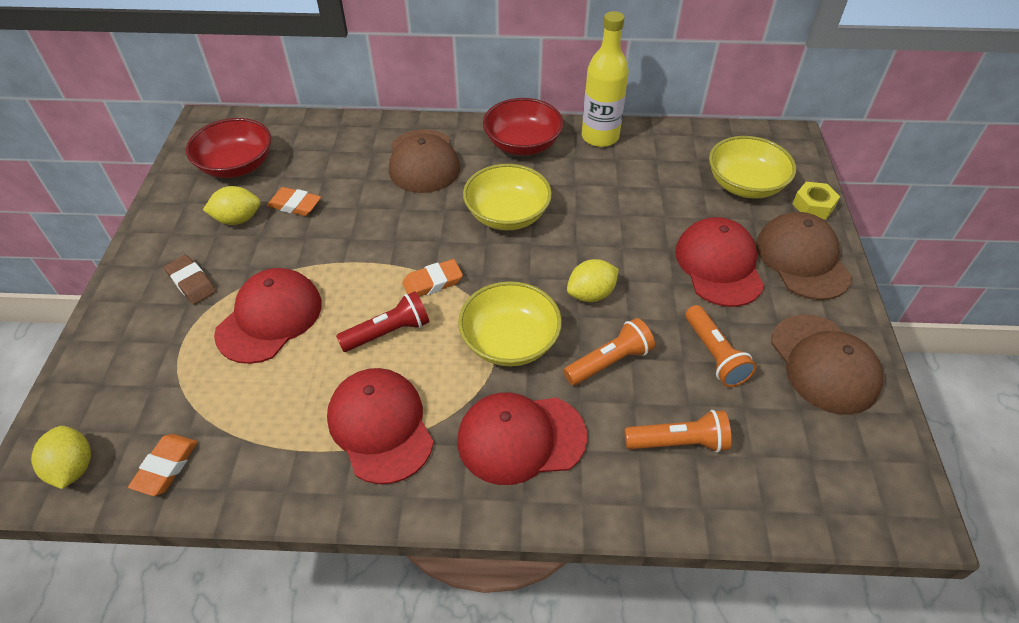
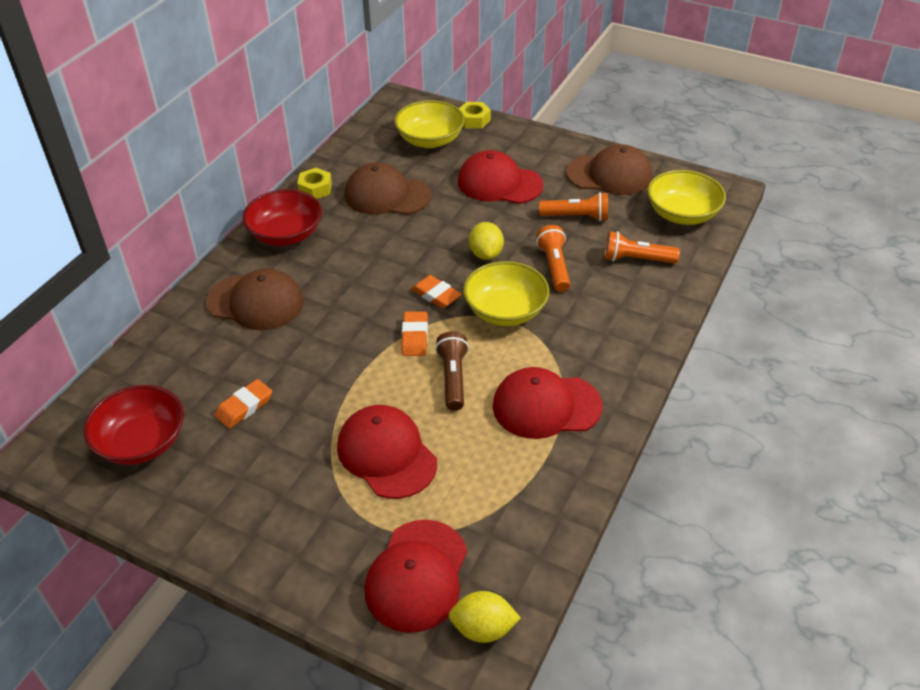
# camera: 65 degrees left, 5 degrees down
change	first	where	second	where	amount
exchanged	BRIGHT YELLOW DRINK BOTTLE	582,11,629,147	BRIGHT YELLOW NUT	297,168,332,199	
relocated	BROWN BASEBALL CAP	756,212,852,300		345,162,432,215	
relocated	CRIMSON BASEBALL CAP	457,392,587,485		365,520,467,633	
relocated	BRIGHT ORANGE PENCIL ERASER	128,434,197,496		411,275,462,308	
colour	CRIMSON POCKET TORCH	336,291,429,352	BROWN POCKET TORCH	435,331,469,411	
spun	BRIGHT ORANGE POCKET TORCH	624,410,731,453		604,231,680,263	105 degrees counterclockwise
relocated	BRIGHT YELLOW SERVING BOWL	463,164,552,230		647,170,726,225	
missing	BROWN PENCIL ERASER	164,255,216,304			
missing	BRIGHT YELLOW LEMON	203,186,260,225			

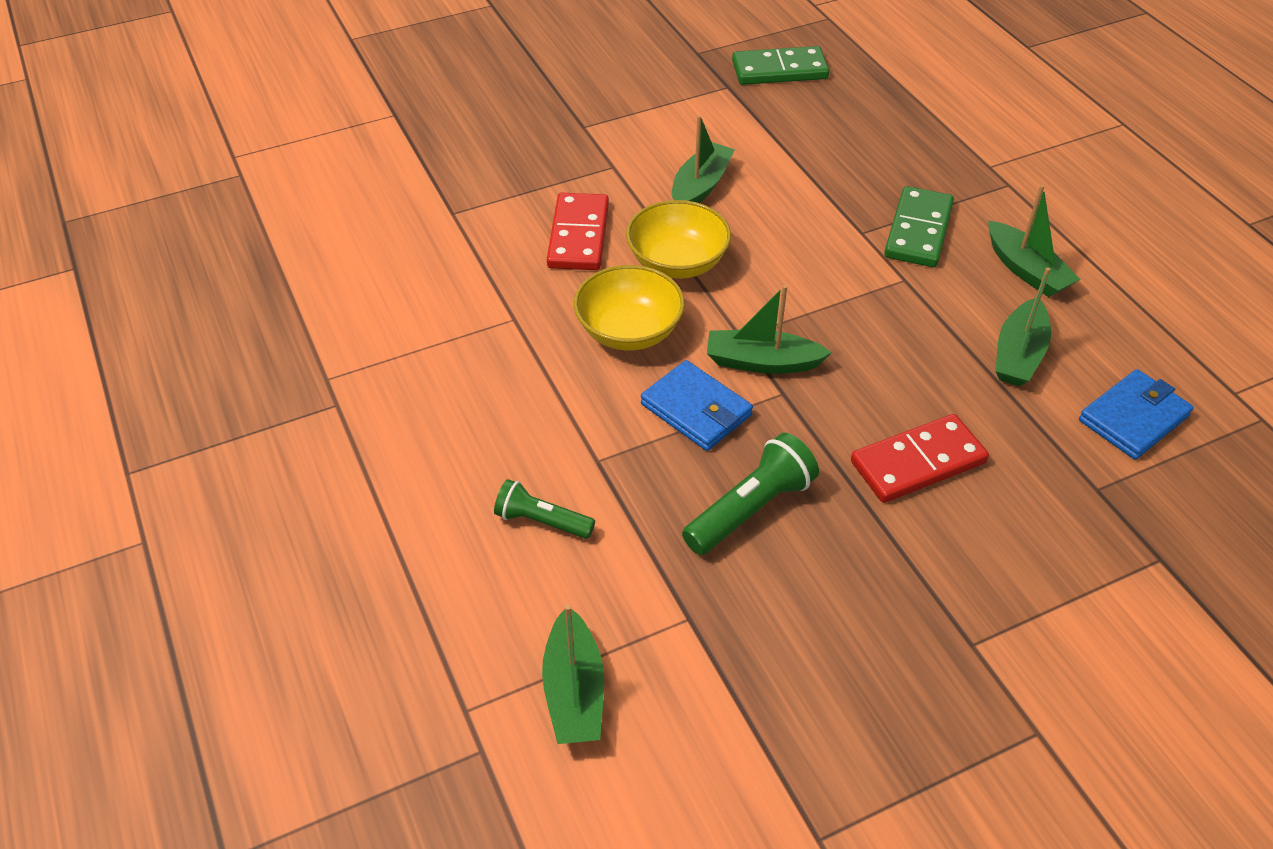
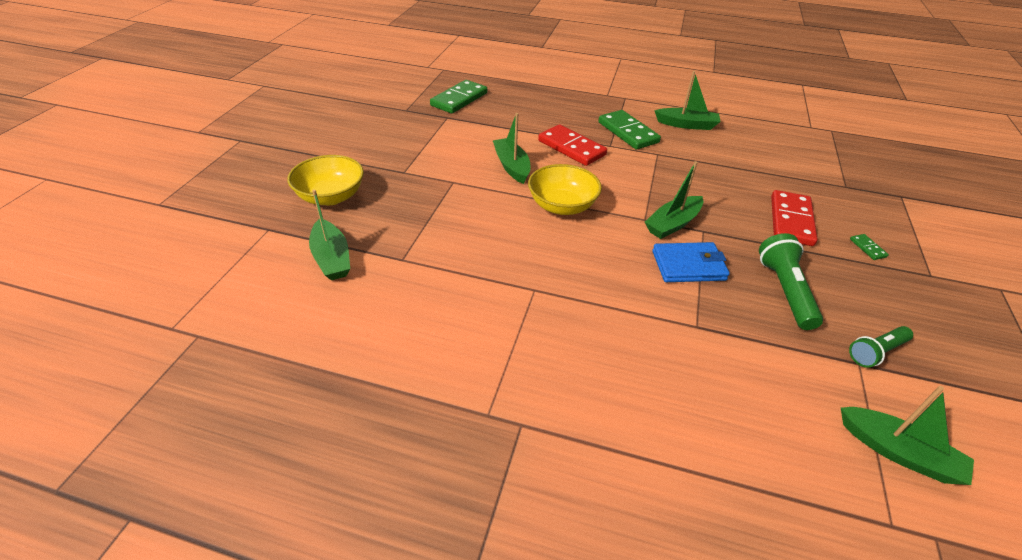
# camera: 50 degrees left, 5 degrees down
change	first	where	second	where	amount
relocated	BRIGHT YELLOW SERVING BOWL	574,265,685,350		287,155,364,205	
relocated	EMERALD BOAT	995,267,1051,386		309,190,350,280	
relocated	CRIMSON DOMINO	547,193,609,270		538,124,607,166	
relocated	EMERALD POCKET TORCH	494,479,595,539		849,326,913,368	
appeared			EMERALD DOMINO	850,234,889,260	
missing	BLUE BILLFOLD	1079,369,1194,460			

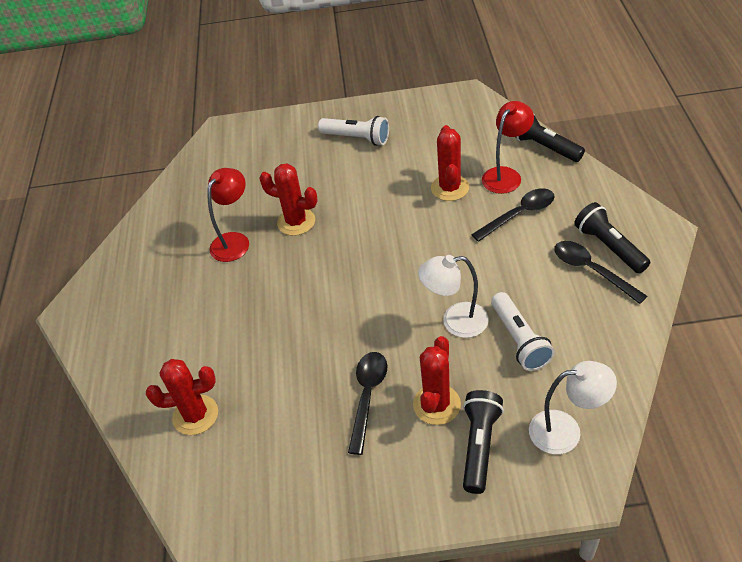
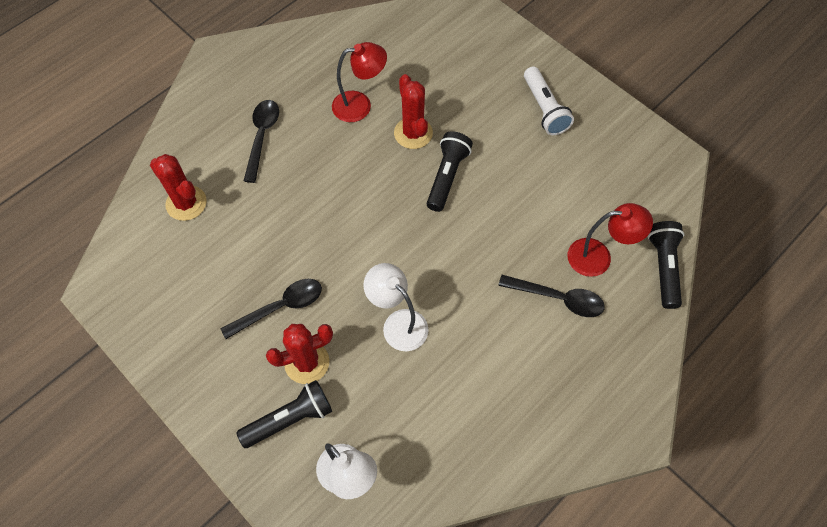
# camera: 45 degrees right, 15 degrees up
change	first	where	second	where	amount
relocated	JET-BLACK SPOON	554,241,647,304		244,100,279,183	
relocated	JET-BLACK POCKET TORCH	574,202,650,273		427,131,473,212	
missing	CRIMSON PRICKLY PLANT	431,125,469,201			
missing	WHITE POCKET TORCH	491,292,555,371			

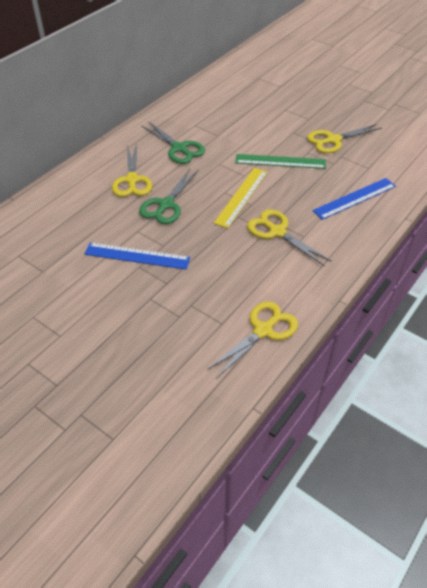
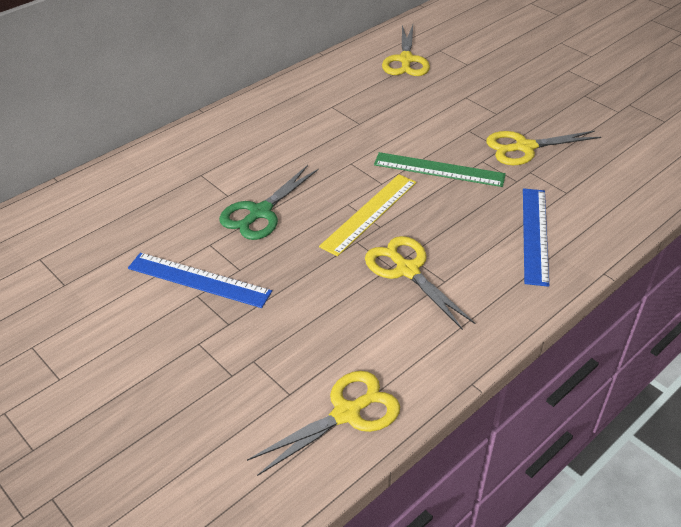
# camera: 10 degrees right, 5 degrees down
change	first	where	second	where	amount
relocated	BRIGHT YELLOW SHEARS	112,145,152,197		382,25,430,76	
spun	BLUE RULER	312,178,396,220		523,188,549,287	60 degrees counterclockwise
missing	EMERALD SHEARS	142,122,205,164			

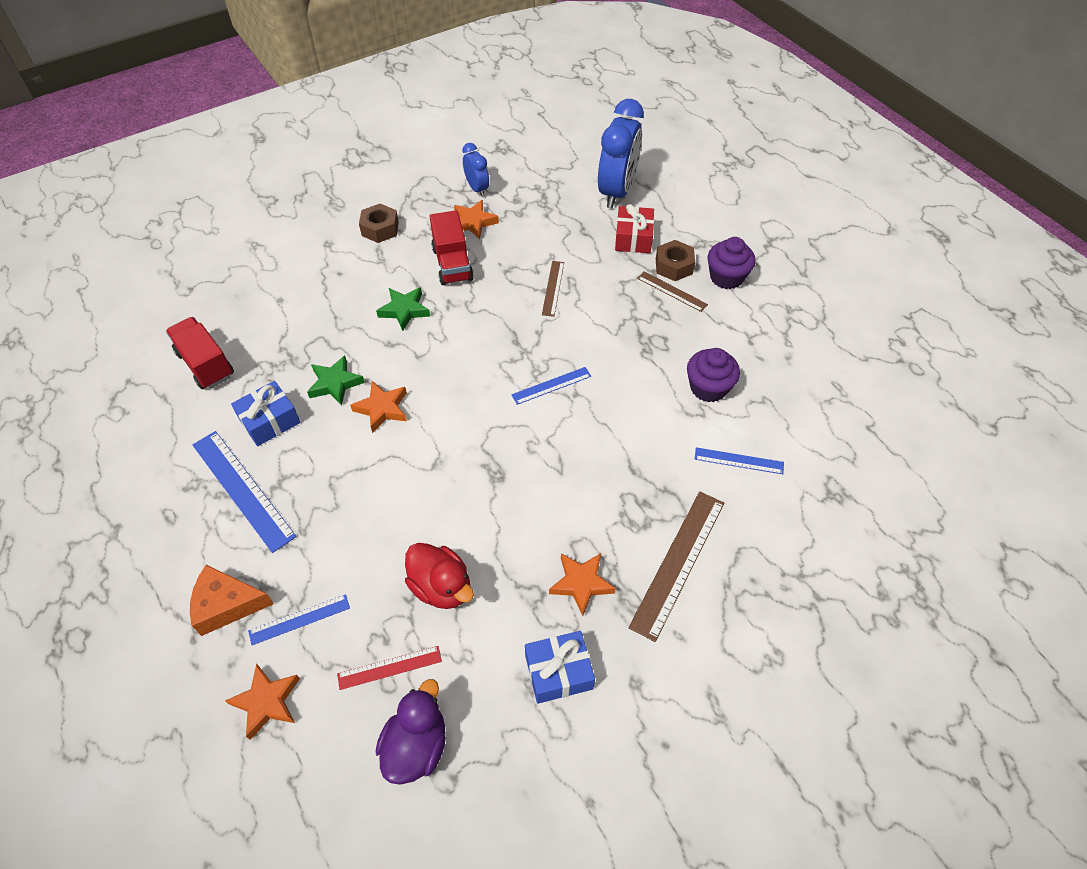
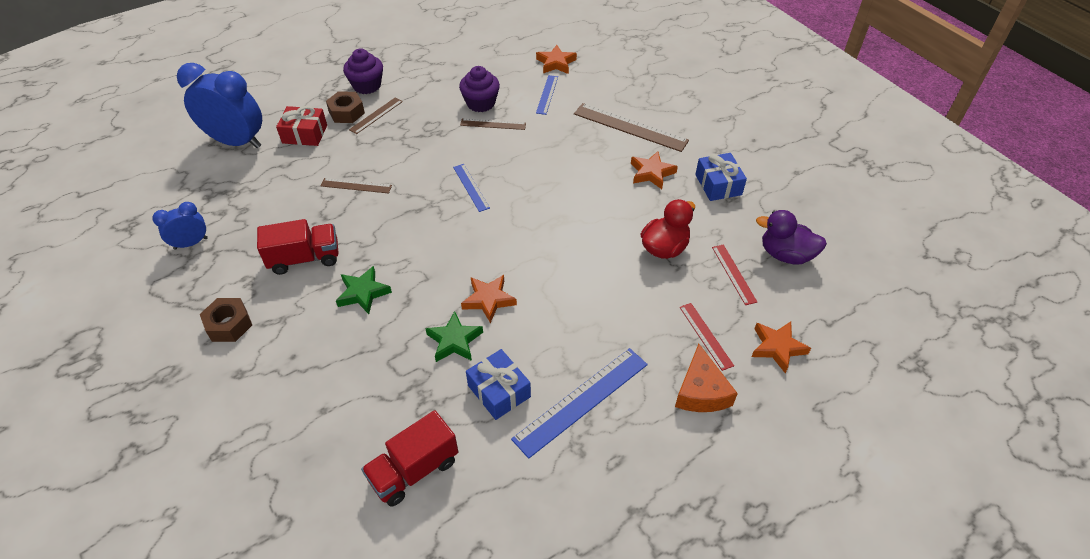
# camera: 90 degrees left, 5 degrees down
change	first	where	second	where	amount
appeared			BROWN RULER	460,118,526,130	
relocated	BRIGHT ORANGE STAR	454,200,499,239		536,45,577,74	
colour	BLUE RULER	248,594,350,645	CRIMSON RULER	679,303,734,371	

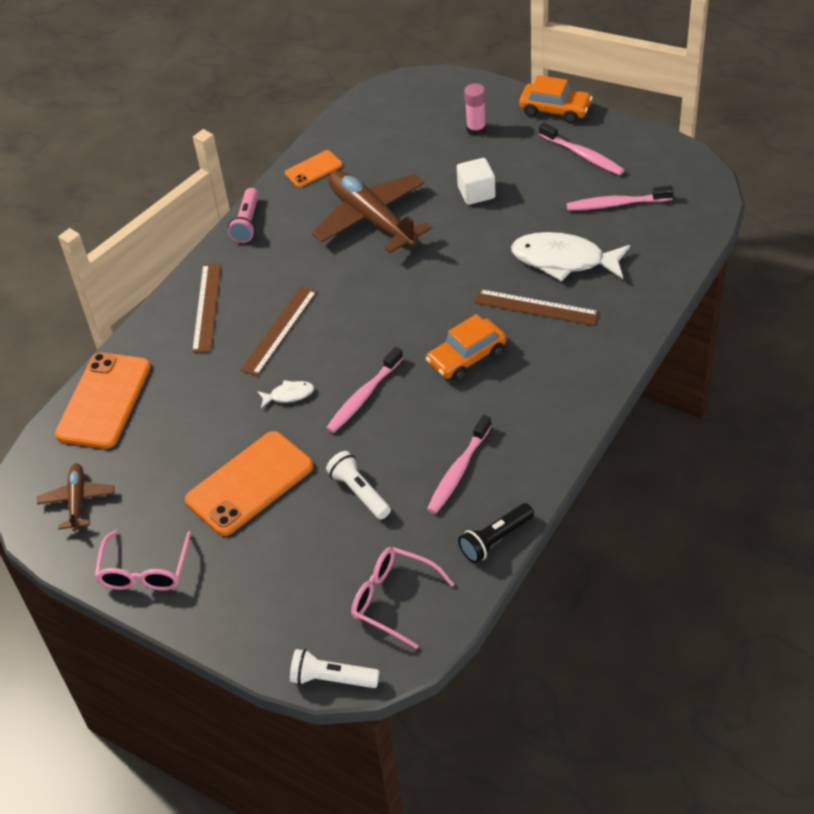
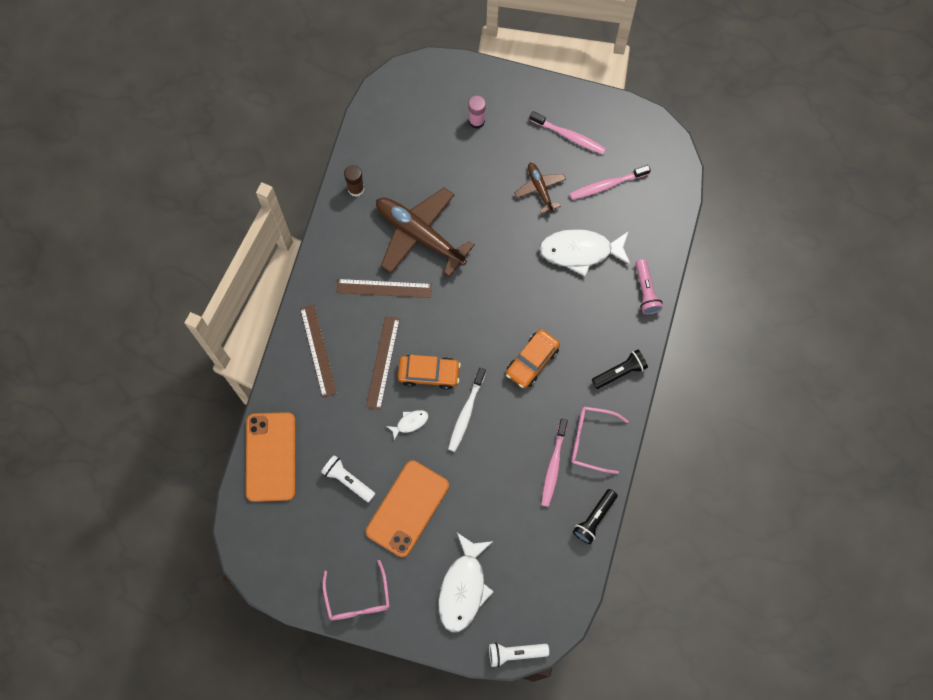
# camera: 20 degrees left, 25 degrees up
change	first	where	second	where	amount
relocated	WHITE POCKET TORCH	326,451,391,520		321,455,375,502	
relocated	BROWN RULER	474,289,599,326		336,279,432,298	
exchanged	BRIGHT ORANGE MOBILE PHONE	285,150,343,187	BROWN STICK OF GLUE	344,165,364,197	
relocated	BRIGHT ORANGE AUTOMOBILE	519,75,593,123		398,355,461,390	
appeared			WHITE FISH	438,533,494,632	
colour	PINK DENTAL BRUSH	326,347,403,433	WHITE DENTAL BRUSH	448,368,486,452	
relocated	BROWN TOY PLANE	37,463,115,531		514,163,566,214	
relocated	PINK GLASSES	351,547,454,649		571,406,629,474	
appeared			JET-BLACK POCKET TORCH	592,349,648,389	
relocated	PINK POCKET TORCH	228,188,259,243		635,259,663,314	
missing	WHITE CUBE	457,158,496,205			

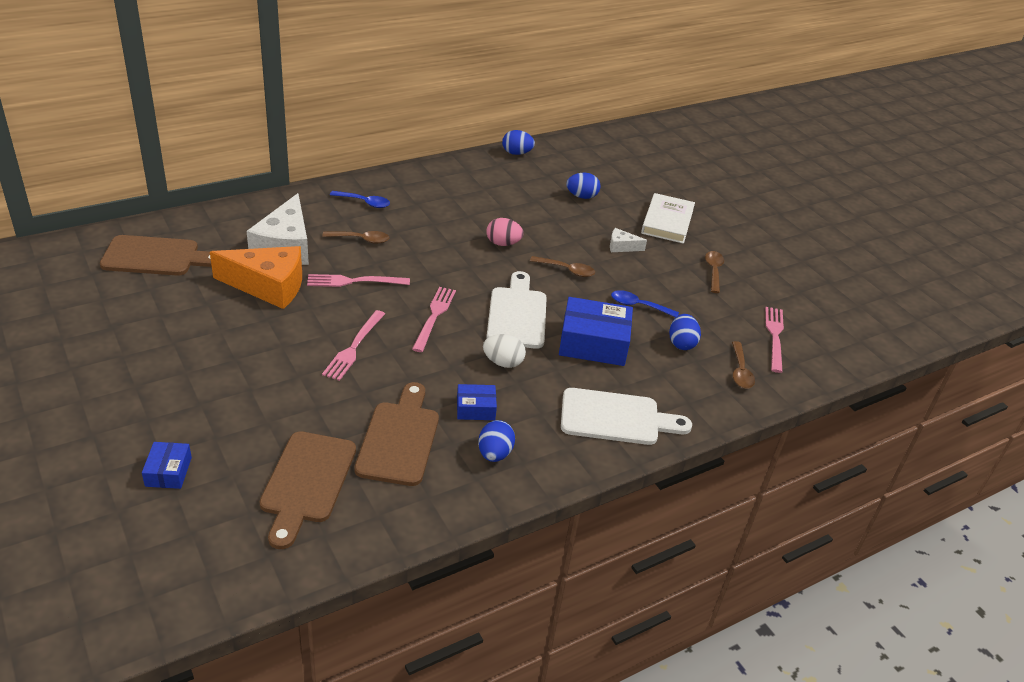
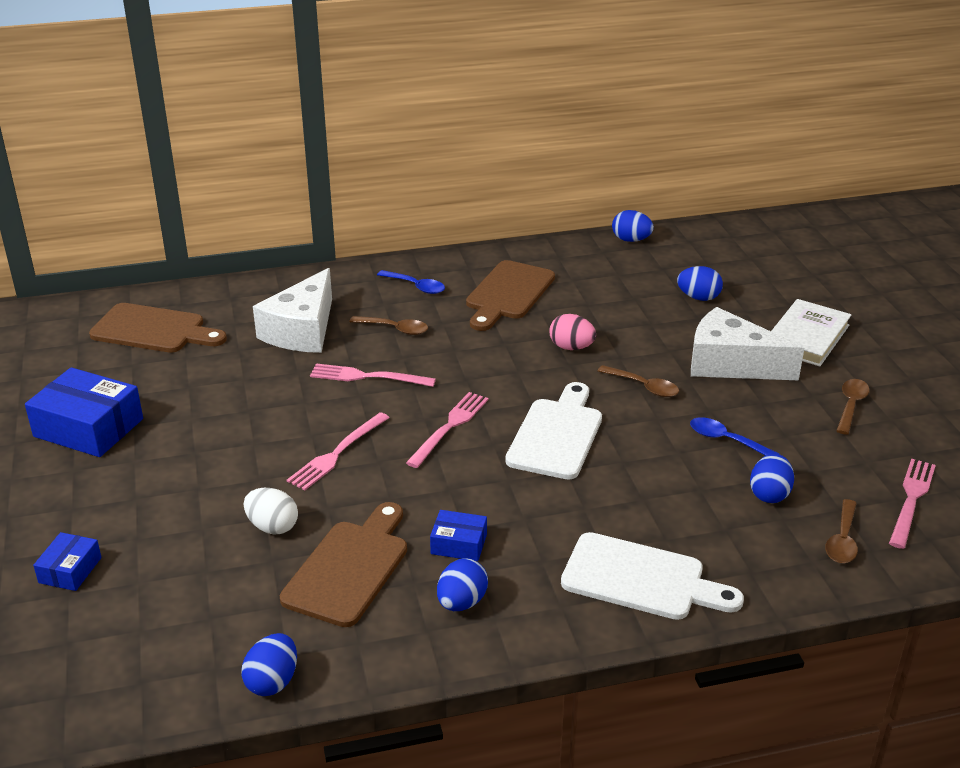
# camera: 20 degrees right, 5 degrees down
change	first	where	second	where	amount
relocated	BLUE PACKAGE	559,297,633,366		25,367,143,457	
appeared			BLUE EGG SHAPE	241,633,297,696	
relocated	WHITE EGG SHAPE	483,334,526,368		244,488,298,534	
relocated	BROWN BREAD BOARD	260,431,356,549		466,260,555,331	
size	WHITE CHEESE WEDGE	610,228,647,252		691,307,804,381	x2.22
missing	BRIGHT ORANGE CHEESE WEDGE	210,246,302,309			

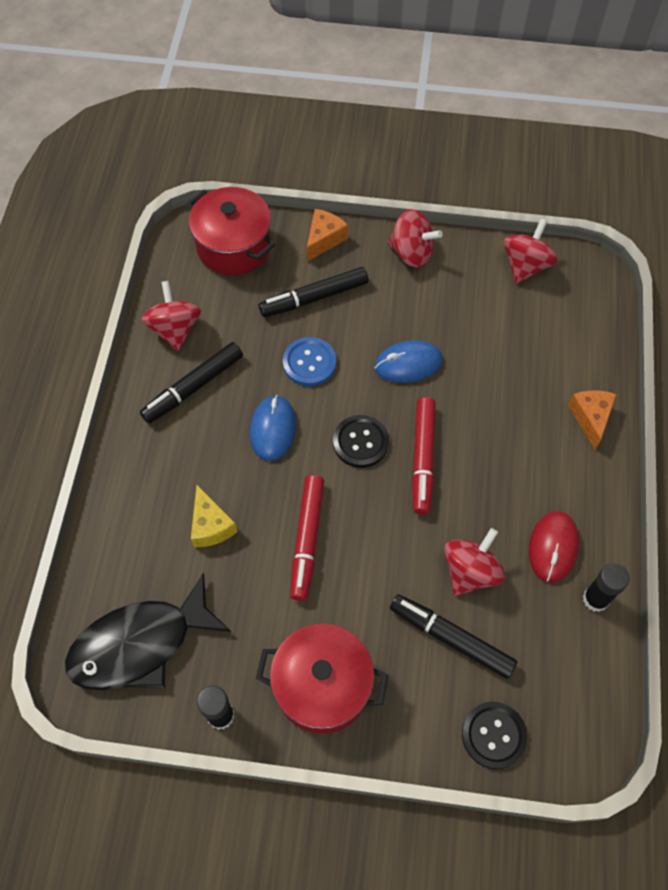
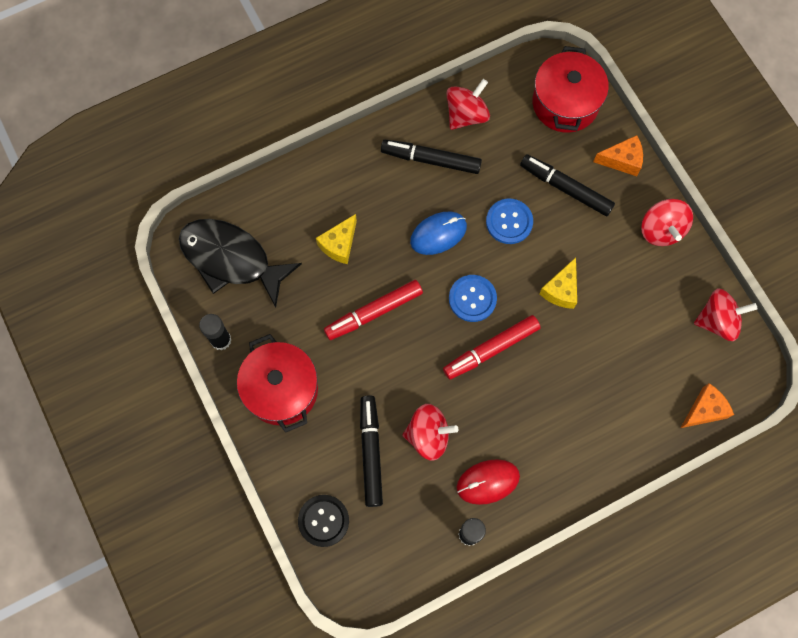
# camera: 55 degrees right, 10 degrees up
change	first	where	second	where	amount
colour	JET-BLACK SEWING BUTTON	333,415,389,468	BLUE SEWING BUTTON	449,275,497,322	
exchanged	BLUE PC MOUSE	375,340,443,383	BRIGHT YELLOW CHEESE WEDGE	539,257,577,309	
relocated	BRIGHT ORANGE CHEESE WEDGE	568,390,617,450		681,383,734,428	

